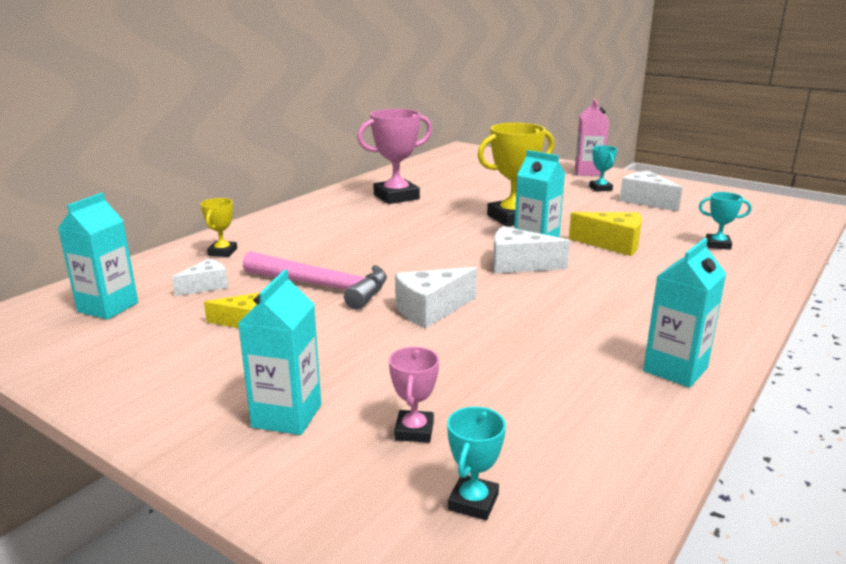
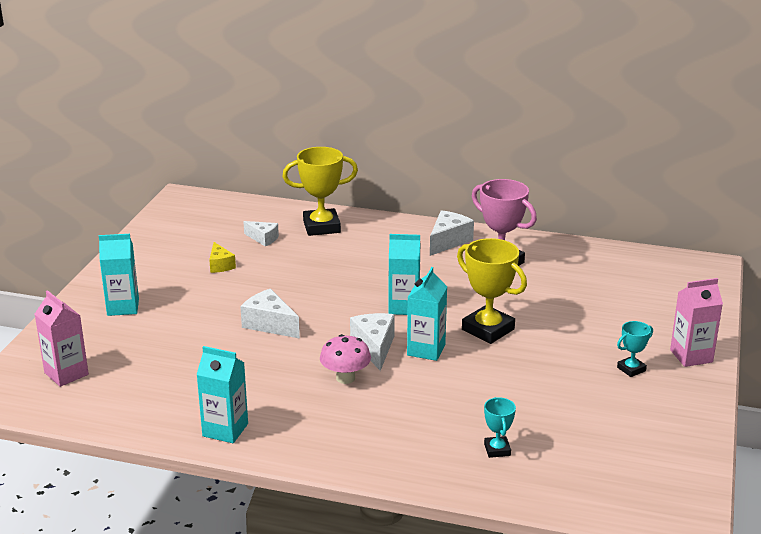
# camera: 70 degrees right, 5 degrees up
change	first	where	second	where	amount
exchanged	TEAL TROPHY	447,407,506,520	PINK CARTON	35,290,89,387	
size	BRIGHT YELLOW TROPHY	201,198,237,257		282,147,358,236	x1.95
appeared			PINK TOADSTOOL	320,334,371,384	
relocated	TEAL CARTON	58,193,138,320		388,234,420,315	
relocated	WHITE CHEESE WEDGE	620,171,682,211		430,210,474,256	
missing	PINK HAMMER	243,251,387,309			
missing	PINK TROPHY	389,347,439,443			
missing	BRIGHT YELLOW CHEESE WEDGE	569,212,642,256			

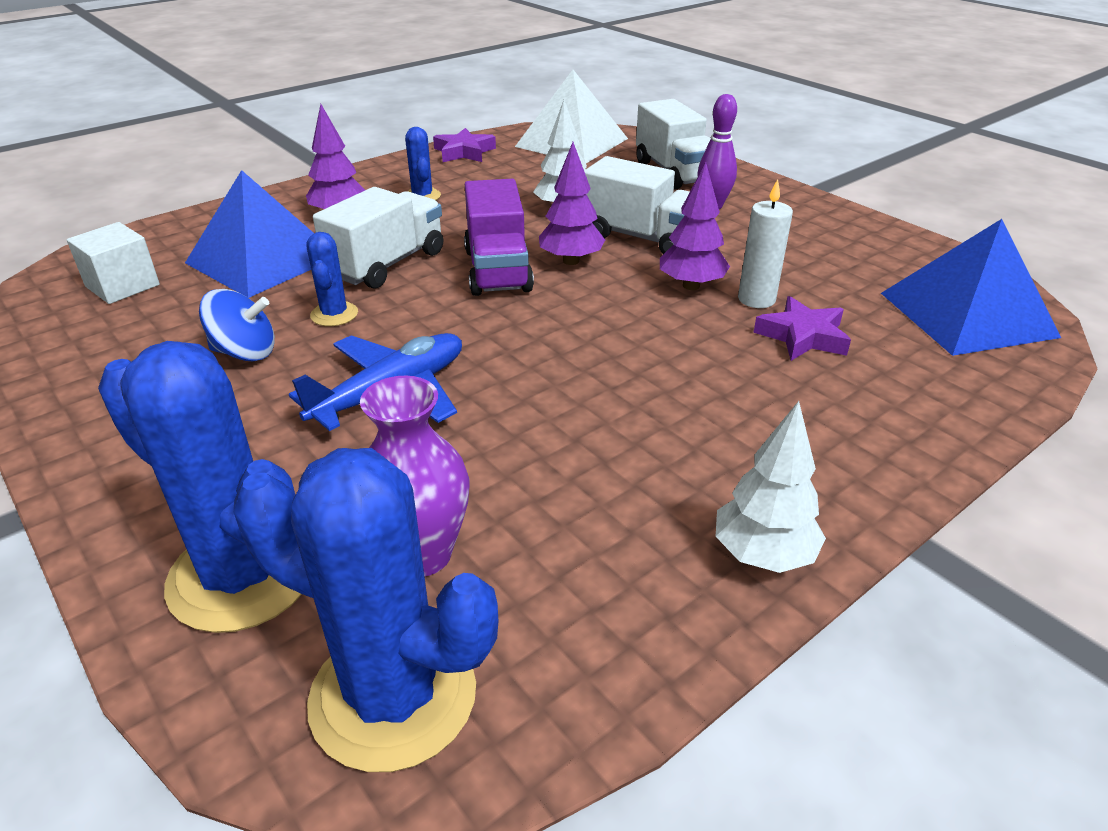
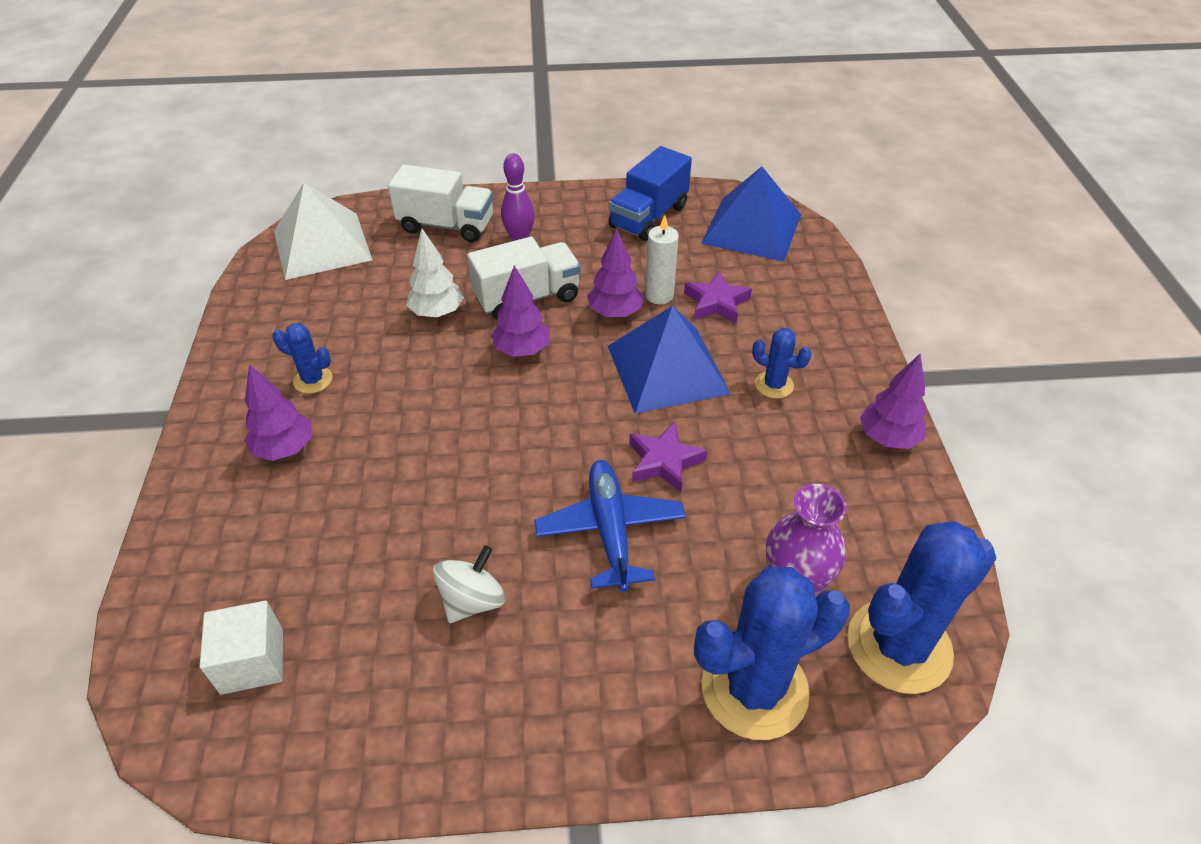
# camera: 55 degrees left, 10 degrees up
change	first	where	second	where	amount
colour	BLUE TOY TOP	199,289,275,361	WHITE TOY TOP	433,545,505,623	
appeared			BLUE LORRY	608,146,692,241	
relocated	BLUE PYRAMID	185,170,314,298		608,306,731,414	
relocated	VIOLET STAR	433,128,496,162		629,422,707,493	
relocated	BLUE PRICKLY PLANT	306,232,358,326		752,328,812,399	
colour	WHITE TOY TREE	716,401,826,573	VIOLET TOY TREE	860,354,927,449	
missing	WHITE LORRY	313,187,443,289			
missing	VIOLET LORRY	464,179,534,296			

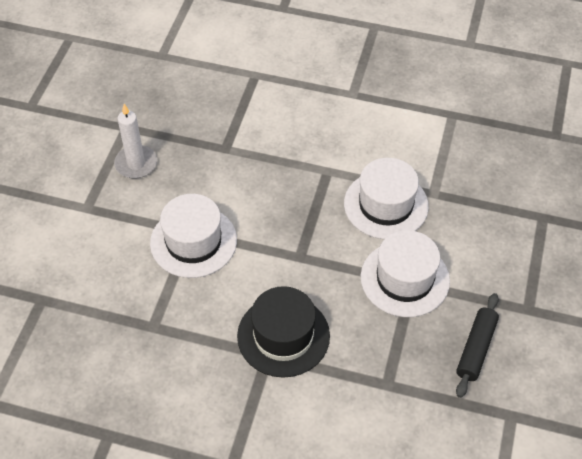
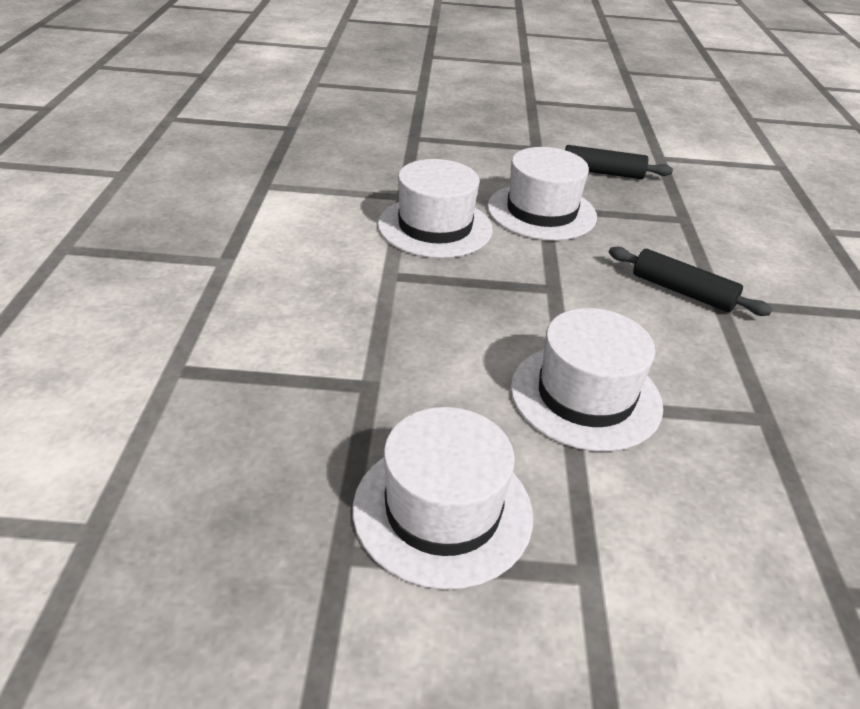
# camera: 105 degrees left, 15 degrees down
change	first	where	second	where	amount
exchanged	WHITE PILLAR CANDLE	114,104,157,178	WHITE TALL HAT	353,407,533,590	
exchanged	JET-BLACK TALL HAT	237,286,330,378	JET-BLACK ROLLING PIN	609,247,772,316	

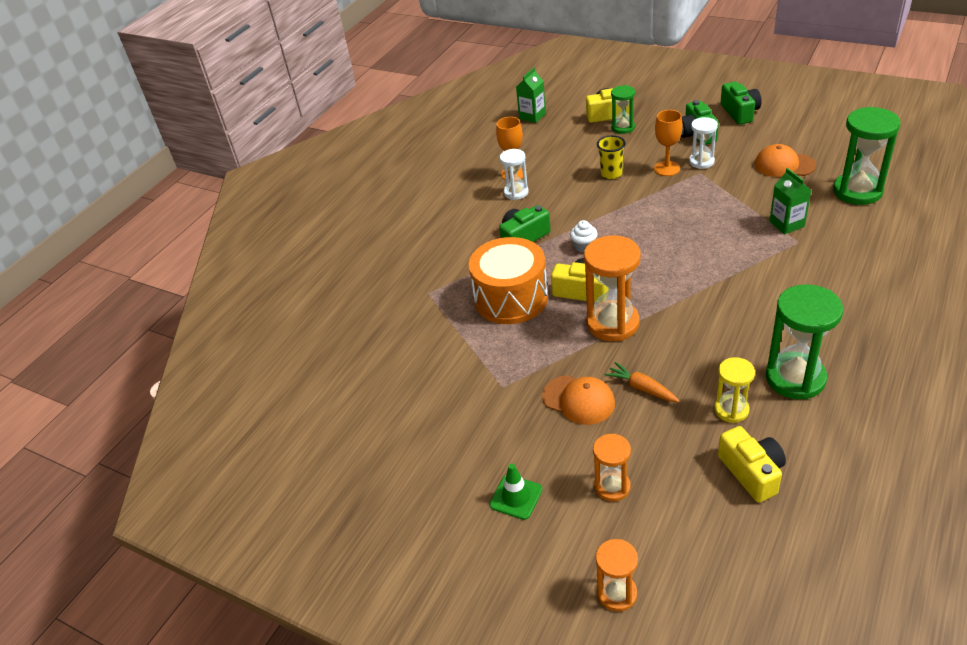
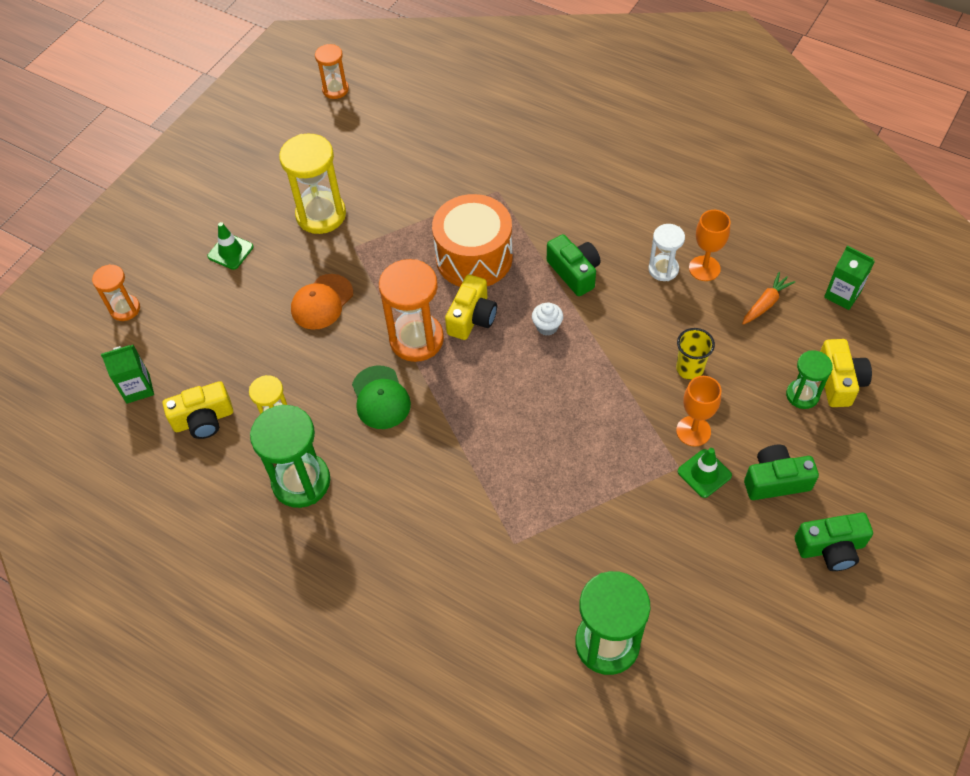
# camera: 90 degrees right, 15 degrees up
change	first	where	second	where	amount
relocated	EMERALD CARTON	769,168,811,234		101,345,154,404	
appeared			BRIGHT YELLOW SAND TIMER	279,134,346,234	
relocated	BRIGHT ORANGE SAND TIMER	593,434,631,502		315,44,349,99	
appeared			EMERALD BASEBALL CAP	352,365,411,429	
exchanged	WHITE SAND TIMER	689,117,718,169	EMERALD TRAFFIC CONE	678,448,732,498	
relocated	BRIGHT ORANGE ROOT VEGETABLE	604,362,680,402		742,272,795,325	
missing	BRIGHT ORANGE BASEBALL CAP	755,144,816,177			

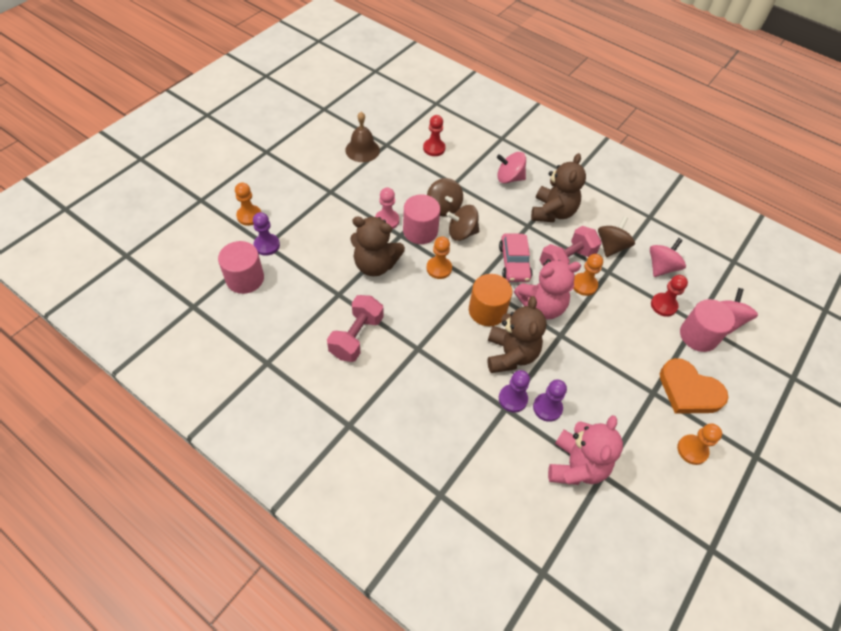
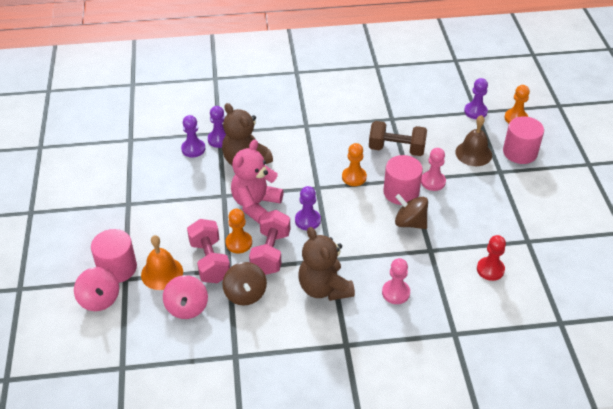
# camera: 140 degrees right, 10 degrees down
change	first	where	second	where	amount
exchanged	CRIMSON PAWN	651,275,688,317	BRIGHT ORANGE BELL	141,235,183,290	
relocated	PINK HAND WEIGHT	327,295,383,362		187,219,230,283	
exchanged	PINK AUTOMOBILE	499,234,532,282	VIOLET PAWN	295,186,321,230	
exchanged	BROWN TEDDY	350,216,405,276	BROWN HAND WEIGHT	369,121,427,156	
exchanged	PINK TOY TOP	497,152,526,183	PINK PAWN	382,258,410,304	
relocated	BROWN BELL	345,112,380,162		455,115,492,166	
relocated	PINK SOLID CYLINDER	218,241,264,294		503,116,544,164	
missing	BROWN TOY TOP	447,205,479,241			
missing	BRIGHT ORANGE SOLID CYLINDER	469,274,512,326			
missing	PINK TEDDY	548,415,623,485			
missing	BRIGHT ORANGE LOVE HEART	660,358,729,414			
missing	BRIGHT ORANGE PAWN	677,423,722,465			

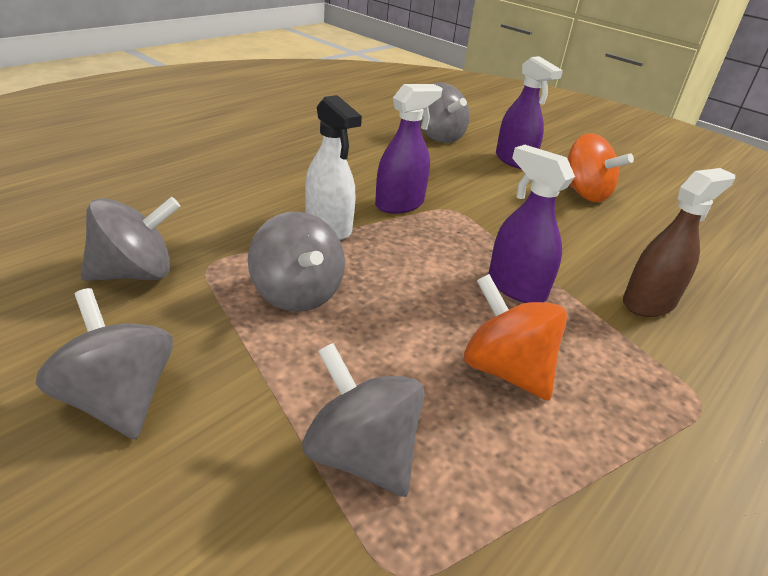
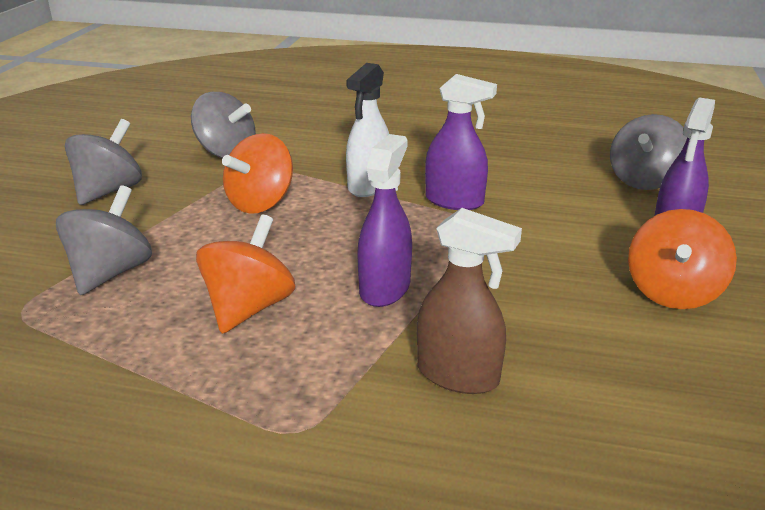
# camera: 65 degrees right, 5 degrees down
change	first	where	second	where	amount
colour	GRAY TOY TOP	248,212,345,312	BRIGHT ORANGE TOY TOP	222,133,293,214	

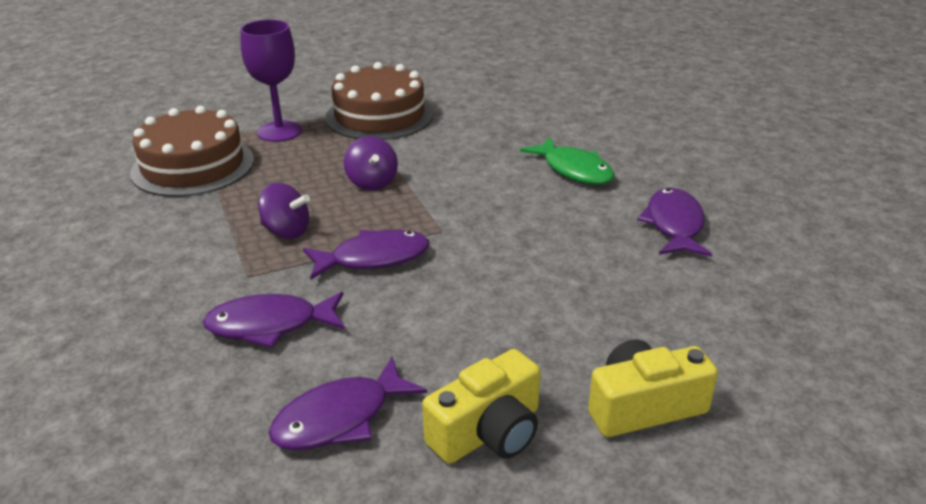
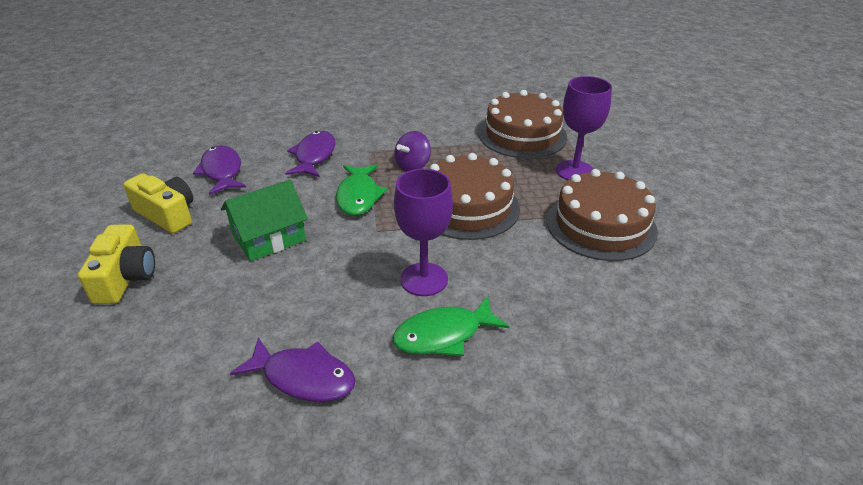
# camera: 105 degrees right, 5 degrees up
change	first	where	second	where	amount
spun	BRIGHT YELLOW COMPACT CAMERA	422,349,541,464		123,173,193,234	150 degrees clockwise
appeared			EMERALD HOUSE	221,180,308,261	
colour	VIOLET FISH	303,230,429,279	EMERALD FISH	336,165,387,216	
appeared			VIOLET GOBLET	394,169,453,296	
exchanged	VIOLET TOY TOP	344,136,398,190	BROWN CAKE	430,153,520,240	

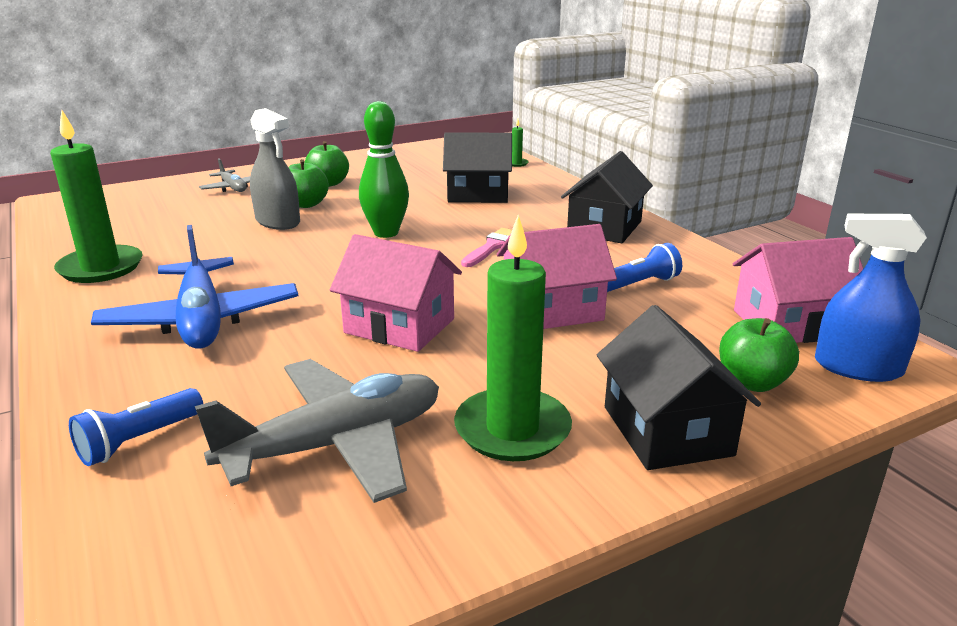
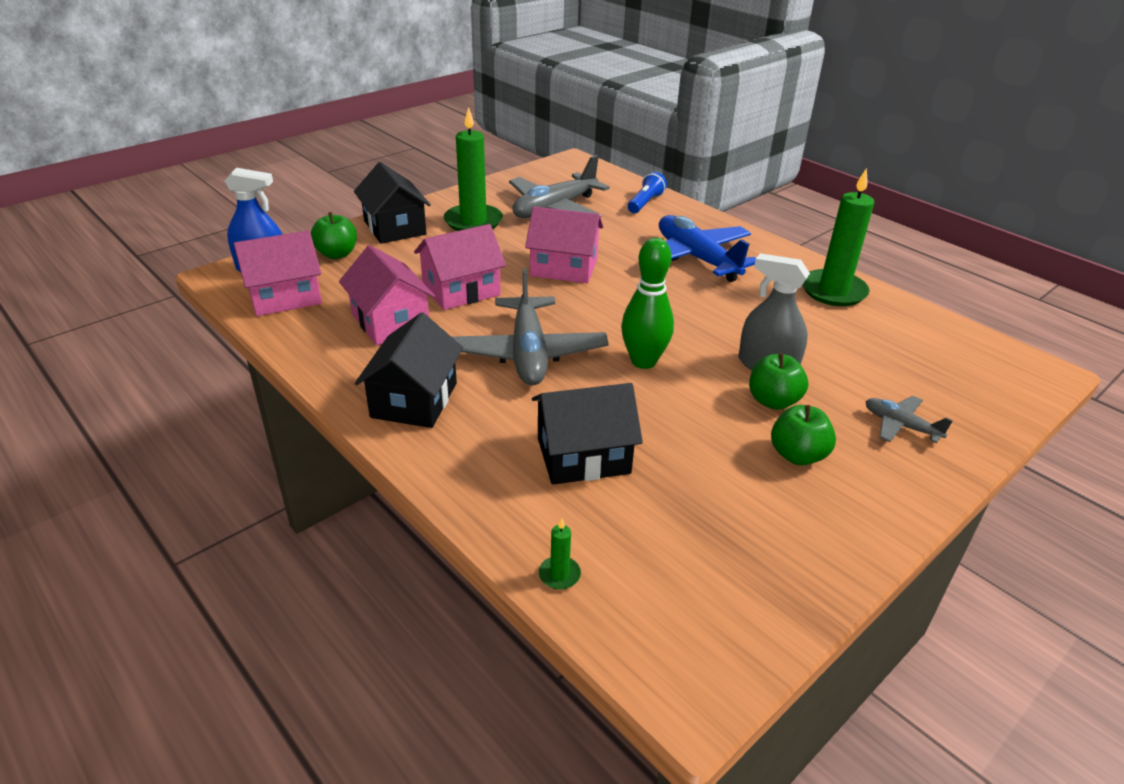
# camera: 165 degrees right, 10 degrees up
change	first	where	second	where	amount
exchanged	BLUE POCKET TORCH	607,243,682,292	PINK HOUSE	339,245,435,345	
exchanged	PINK PAINTBRUSH	461,228,512,267	GRAY TOY PLANE	452,268,609,385	

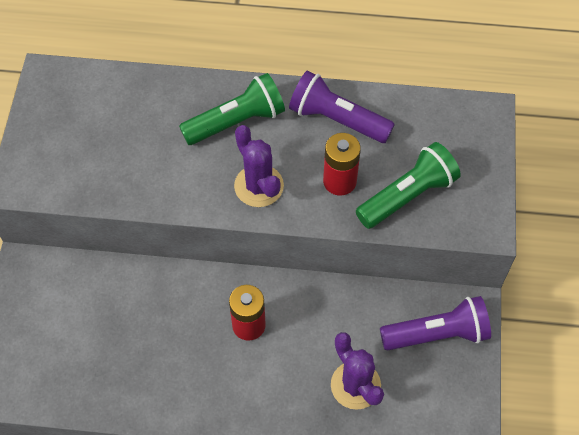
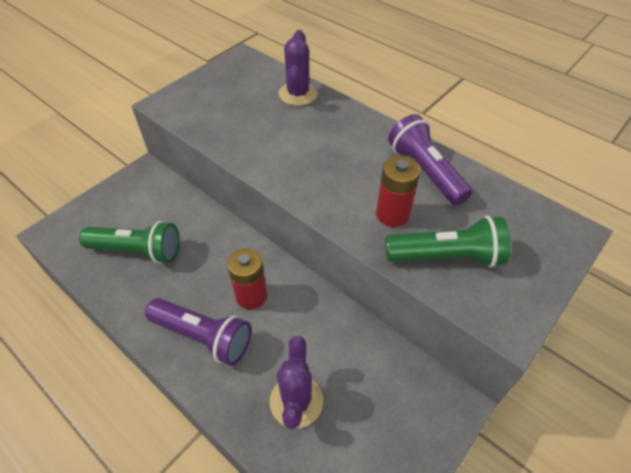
# camera: 35 degrees right, 10 degrees down
change	first	where	second	where	amount
relocated	EMERALD POCKET TORCH	179,73,285,145		79,221,180,263	
relocated	VIOLET POCKET TORCH	380,296,491,350		145,298,251,366	
relocated	VIOLET PRICKLY PLANT	234,125,284,207		279,30,318,106	

